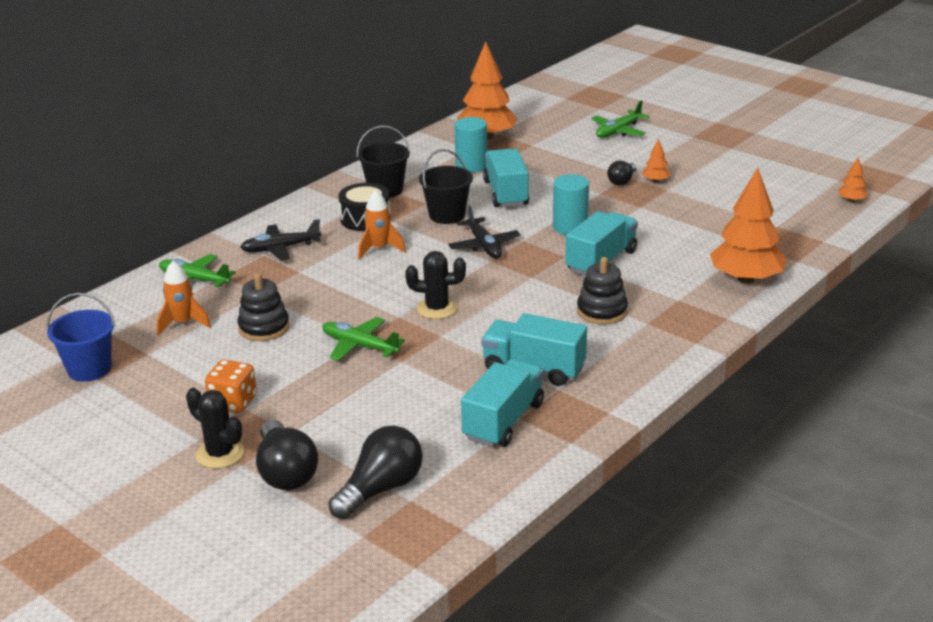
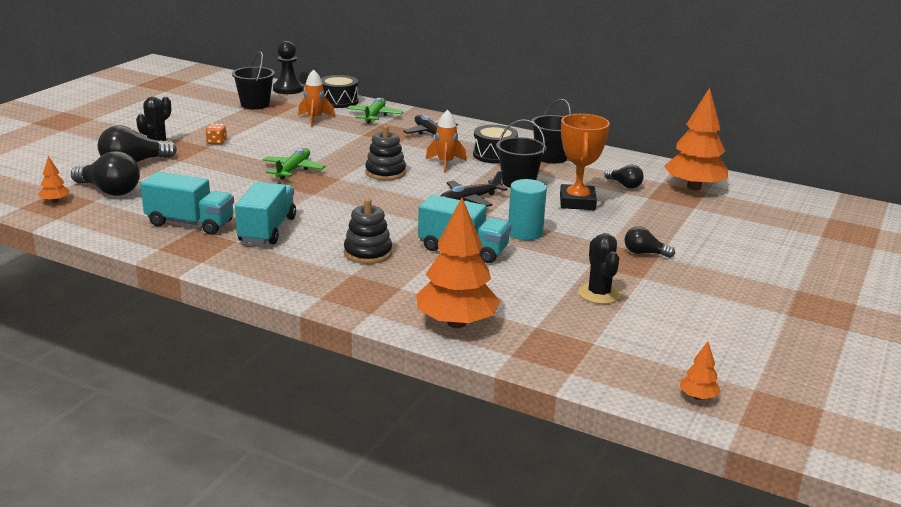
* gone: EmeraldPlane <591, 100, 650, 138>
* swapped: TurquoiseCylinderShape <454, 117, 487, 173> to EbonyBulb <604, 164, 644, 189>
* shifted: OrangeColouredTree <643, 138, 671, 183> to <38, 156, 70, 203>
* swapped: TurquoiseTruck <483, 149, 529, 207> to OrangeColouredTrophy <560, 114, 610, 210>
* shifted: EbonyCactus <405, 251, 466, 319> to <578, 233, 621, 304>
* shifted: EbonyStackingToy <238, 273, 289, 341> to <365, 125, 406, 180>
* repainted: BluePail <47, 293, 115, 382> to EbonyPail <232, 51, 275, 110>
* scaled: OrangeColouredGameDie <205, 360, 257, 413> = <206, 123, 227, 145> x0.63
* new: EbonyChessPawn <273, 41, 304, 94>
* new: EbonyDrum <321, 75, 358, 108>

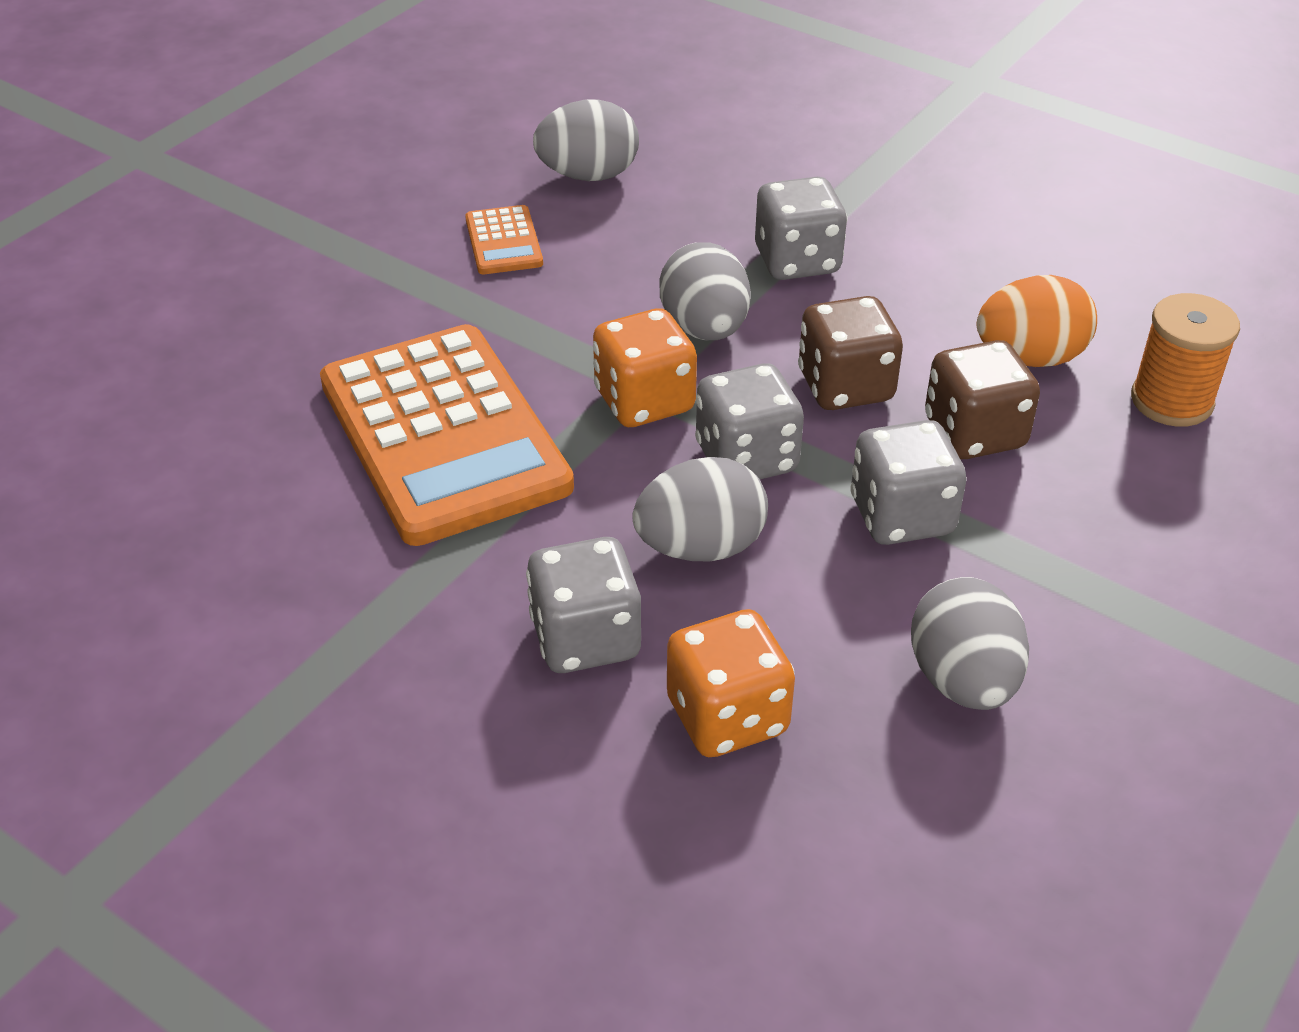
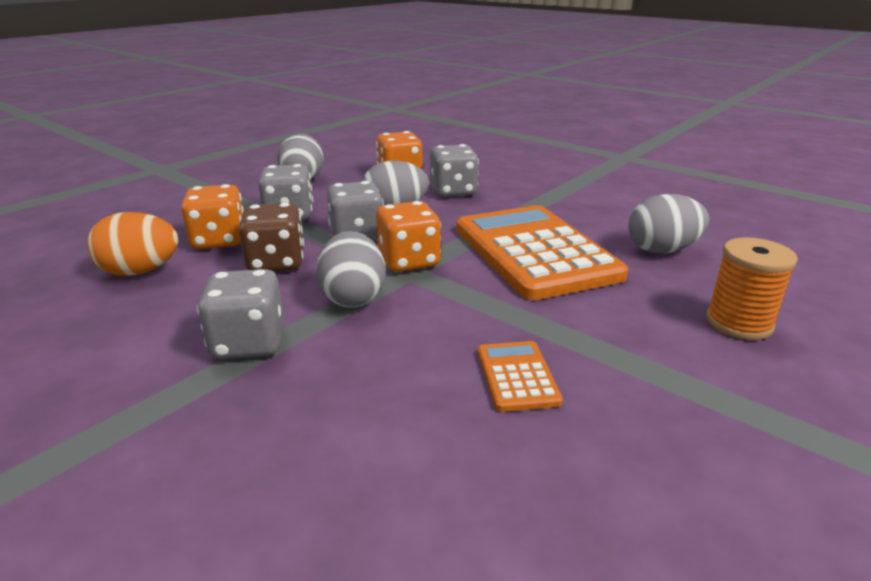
* shifted: GrayEggShape <533, 99, 639, 181> to <628, 194, 709, 254>
* shifted: OrangeColouredBobbin <1131, 293, 1240, 427> to <706, 237, 798, 340>
* repainted: DarkBrownGameDie <925, 340, 1040, 459> to OrangeColouredGameDie <181, 184, 244, 249>

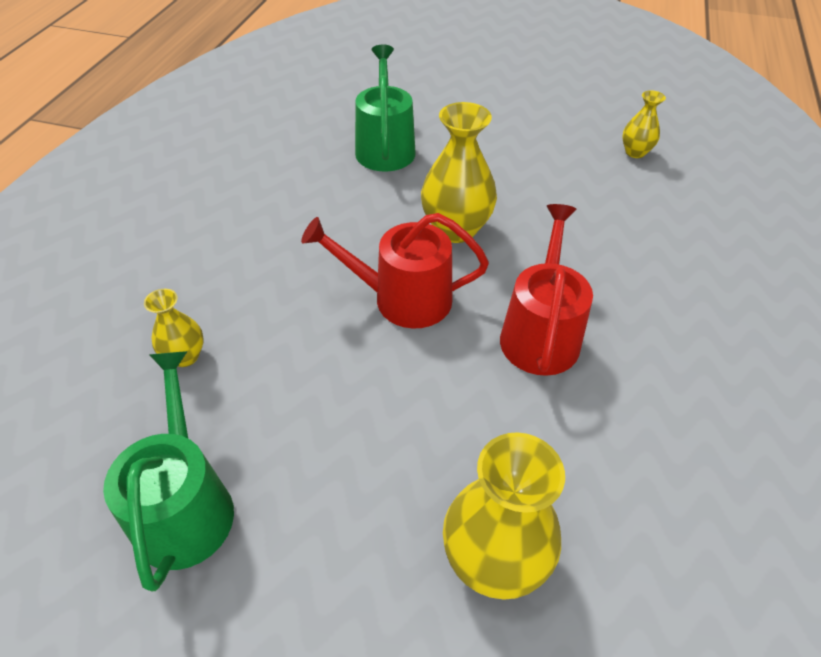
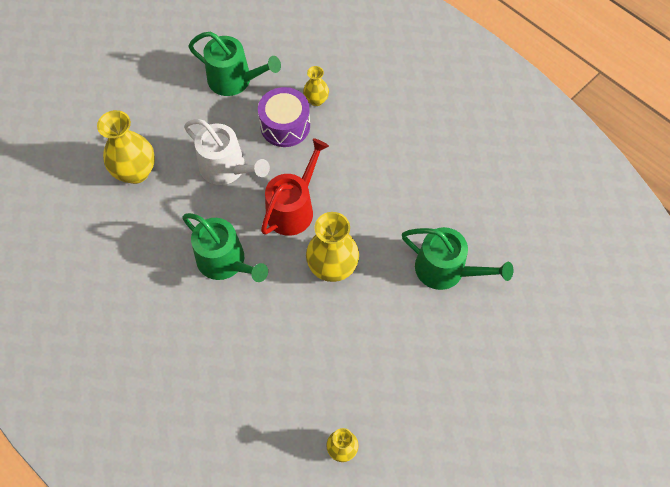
* repainted: RedSprinklingCan <500, 204, 593, 376> to EmeraldSprinklingCan <182, 213, 268, 282>
* new: VioletDrum <258, 87, 310, 147>
* new: SnowWhiteSprinklingCan <184, 119, 270, 185>

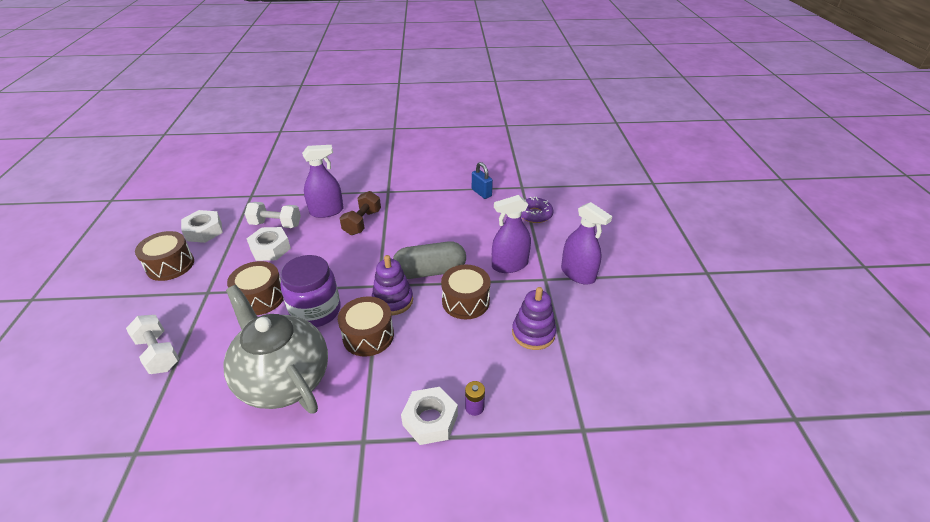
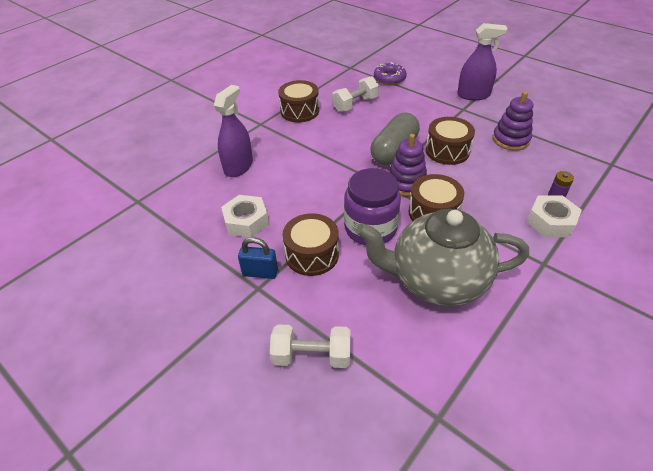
* shifted: BlueLock <472, 162, 493, 199> to <238, 237, 278, 279>
* gone: DarkBrownDumbbell <340, 191, 381, 235>
* gone: VioletSprayCleaner <492, 195, 531, 273>
* shifted: SnowWhiteDumbbell <245, 202, 301, 228> to <332, 76, 379, 112>
* gone: SnowWhiteHexagonNut <181, 210, 223, 243>
* shifted: DarkBrownDrum <135, 231, 194, 281> to <278, 80, 319, 122>

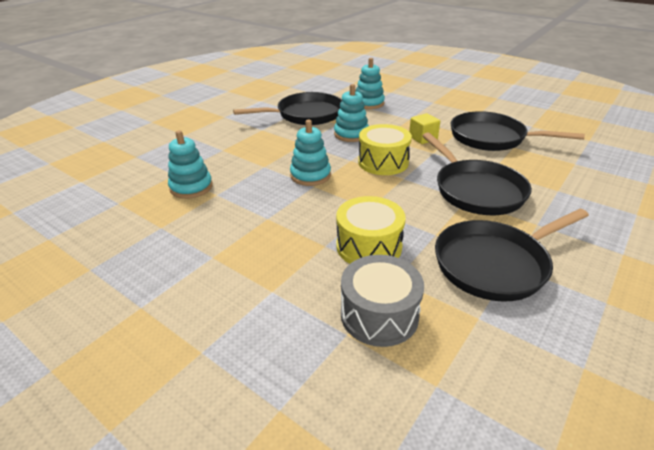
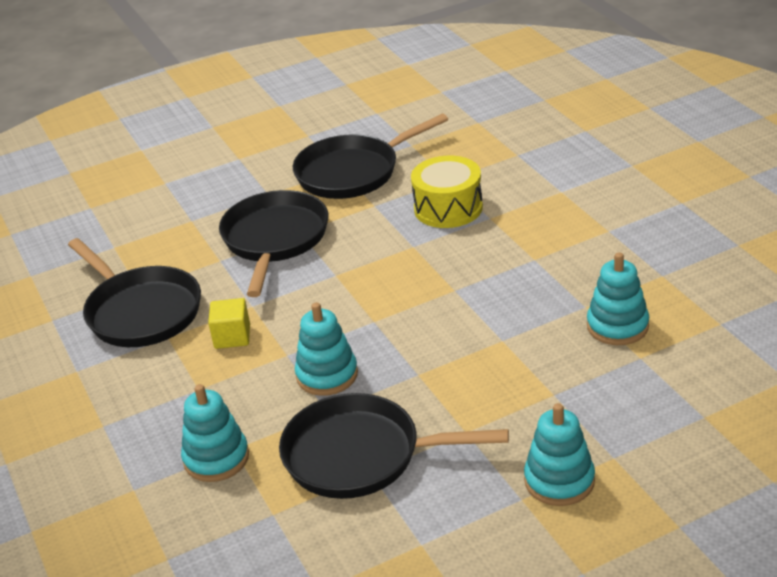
* shifted: TurquoiseStackingToy <290, 120, 331, 186> to <524, 403, 595, 506>
* gone: BrightYellowDrum <358, 124, 412, 175>
* rotated: EbonySkillet <435, 209, 589, 302> = <293, 114, 448, 199> 150 degrees clockwise
* gone: GrayDrum <341, 255, 424, 347>

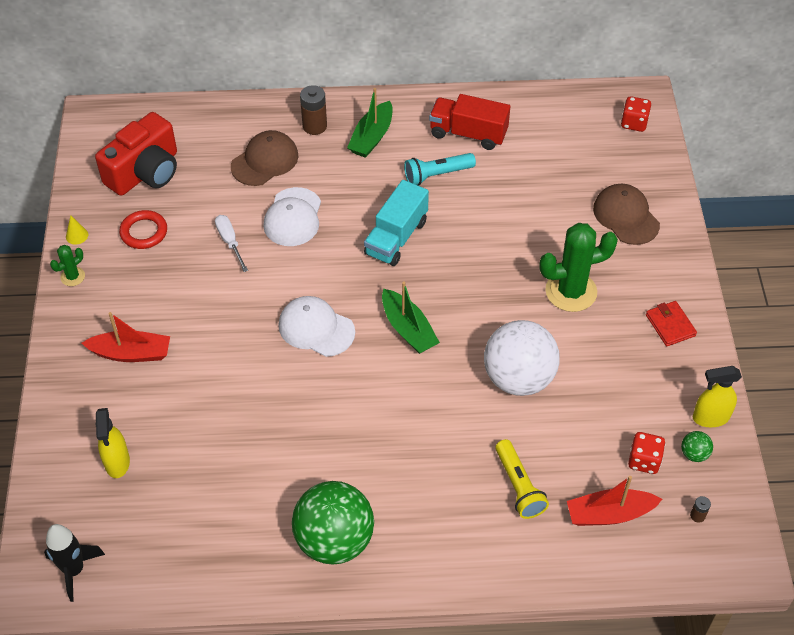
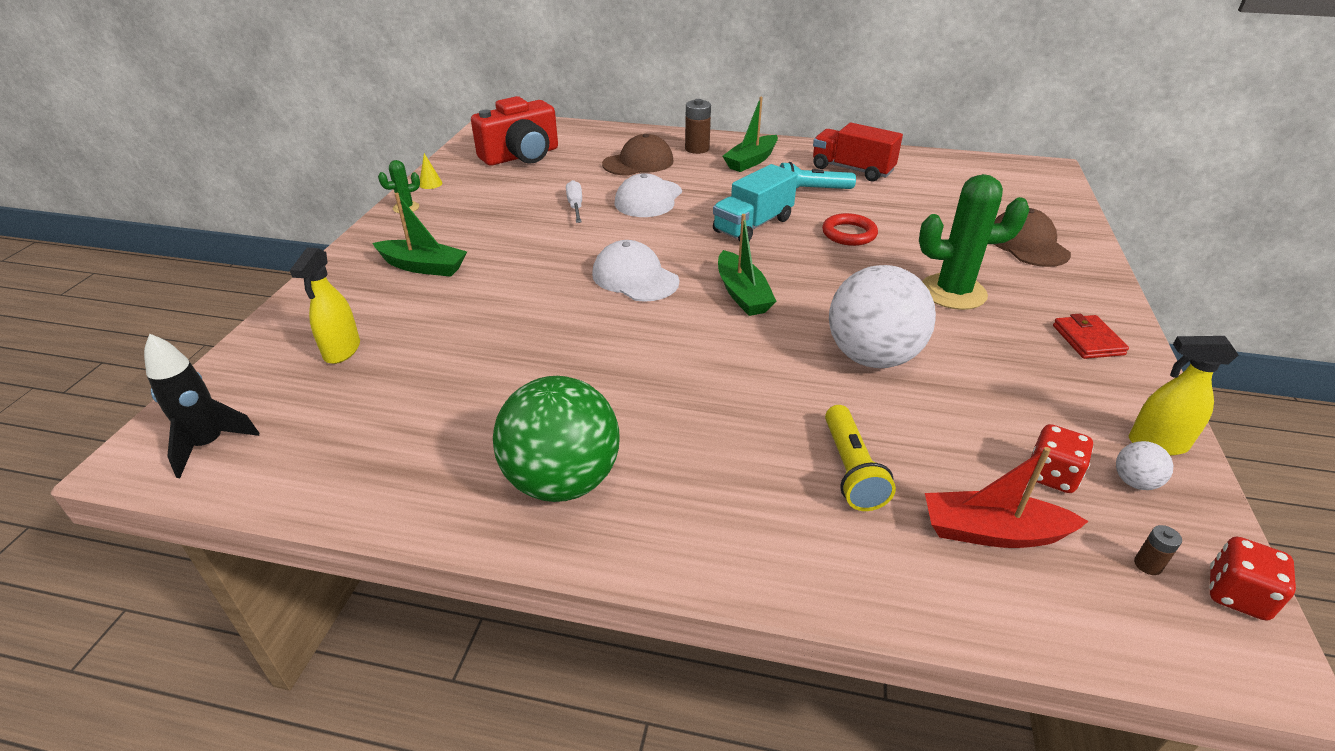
* shifted: RedGameDie <621, 96, 651, 132> to <1209, 536, 1296, 621>
* shifted: RedHoop <119, 210, 167, 249> to <822, 213, 878, 246>
* repainted: RedToyBoat <82, 312, 170, 362> to EmeraldToyBoat <372, 193, 467, 277>
* repainted: EmeraldBall <681, 431, 713, 462> to SnowWhiteBall <1116, 441, 1173, 490>

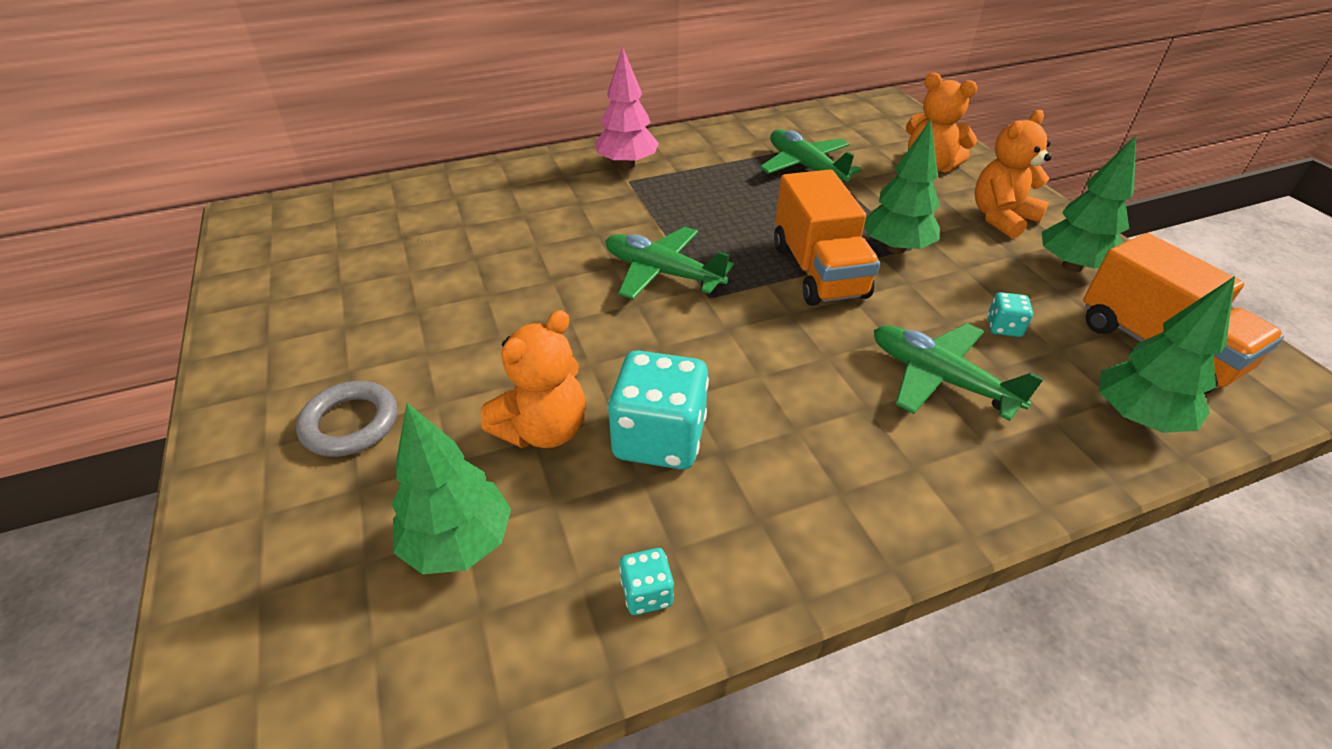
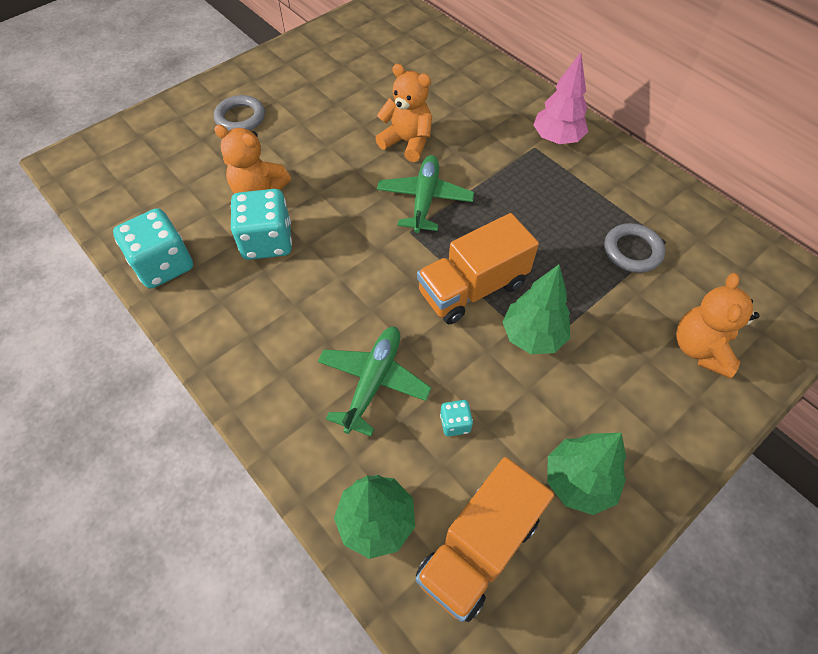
* shifted: OrangeColouredStuffedBear <975, 110, 1051, 239> to <375, 64, 432, 162>
* swapped: EmeraldPlane <760, 129, 862, 182> to GrayHoop <604, 223, 665, 273>
* gone: EmeraldTree <392, 403, 511, 574>
* scaled: TurquoiseGameDie <619, 548, 674, 615> = <113, 208, 193, 289> x2.18

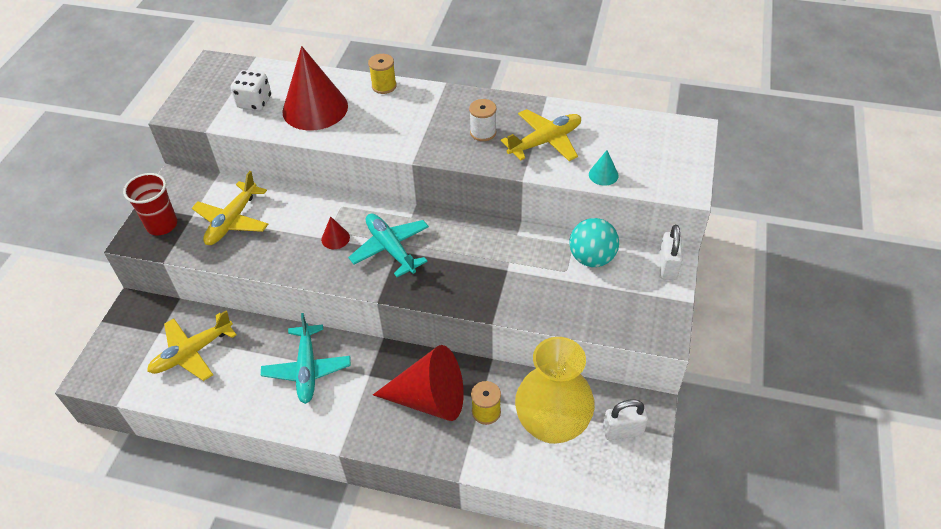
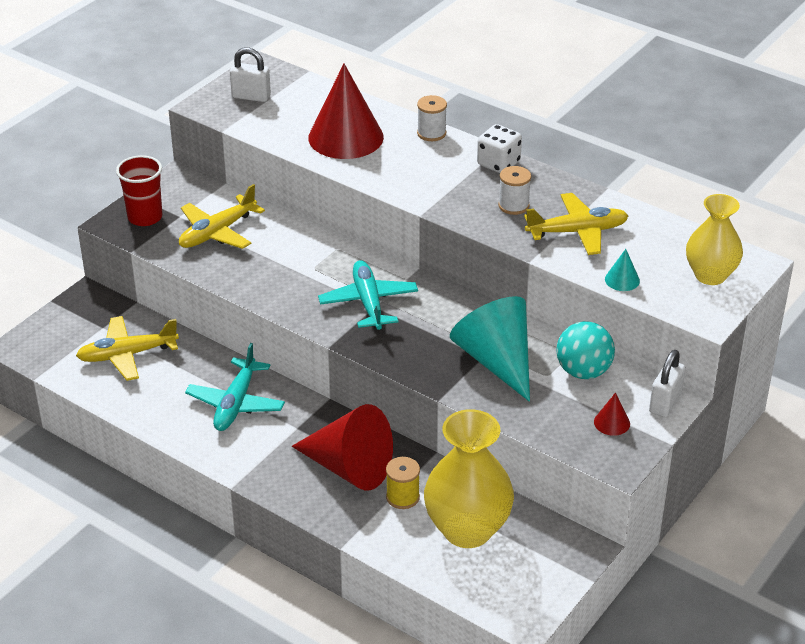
* repainted: BrightYellowBobbin <368, 54, 397, 94> to SnowWhiteBobbin <417, 95, 447, 141>
* shifted: SnowWhiteGameDie <231, 70, 271, 111> to <477, 124, 522, 173>
* shifted: RedCone <321, 216, 350, 249> to <594, 393, 630, 436>
* shifted: SnowWhiteLock <603, 399, 648, 440> to <230, 47, 271, 102>
* new: BrightYellowFlowerVase <686, 194, 743, 285>
* new: TurquoiseCone <450, 296, 530, 402>

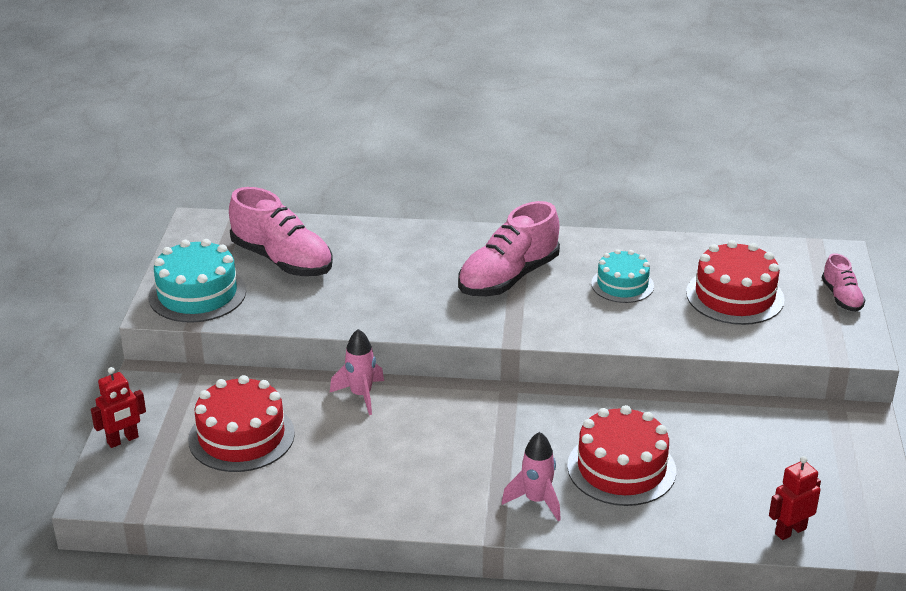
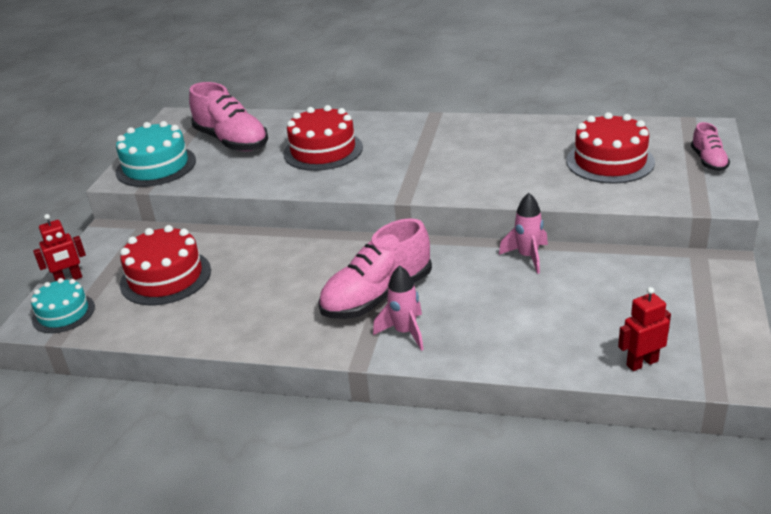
* shifted: RosyShoe <458, 201, 560, 296> to <318, 218, 432, 319>
* shifted: TurquoiseLayerCake <591, 249, 654, 303> to <31, 278, 95, 333>
* shifted: RosySpaceship <330, 329, 384, 415> to <499, 193, 548, 274>
* shifted: RedLayerCake <567, 405, 676, 506> to <283, 105, 363, 171>

